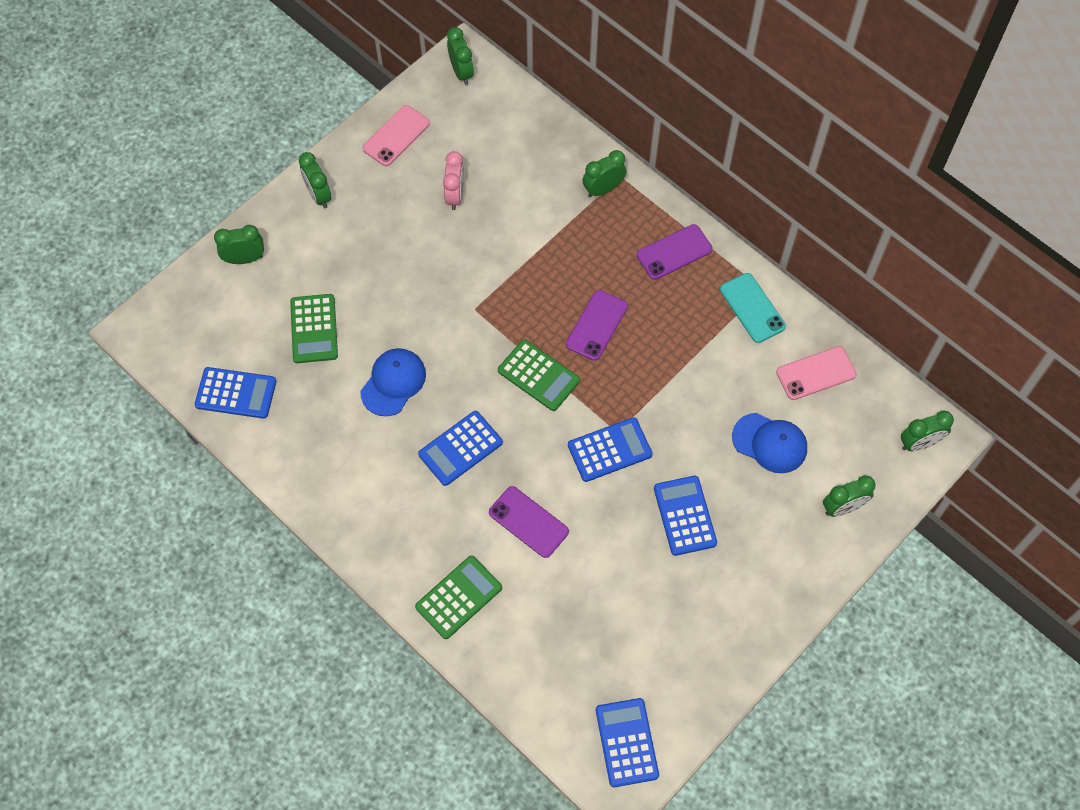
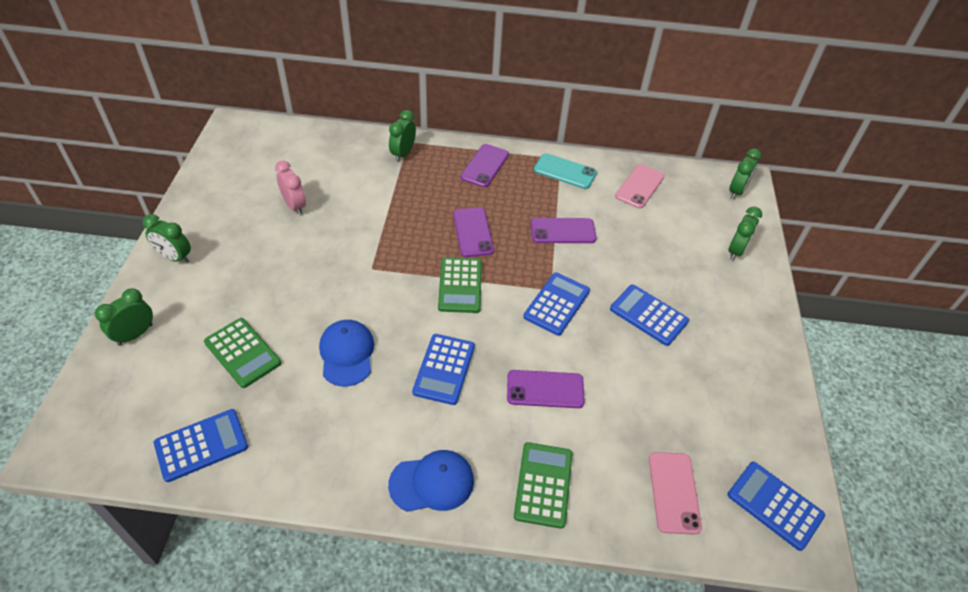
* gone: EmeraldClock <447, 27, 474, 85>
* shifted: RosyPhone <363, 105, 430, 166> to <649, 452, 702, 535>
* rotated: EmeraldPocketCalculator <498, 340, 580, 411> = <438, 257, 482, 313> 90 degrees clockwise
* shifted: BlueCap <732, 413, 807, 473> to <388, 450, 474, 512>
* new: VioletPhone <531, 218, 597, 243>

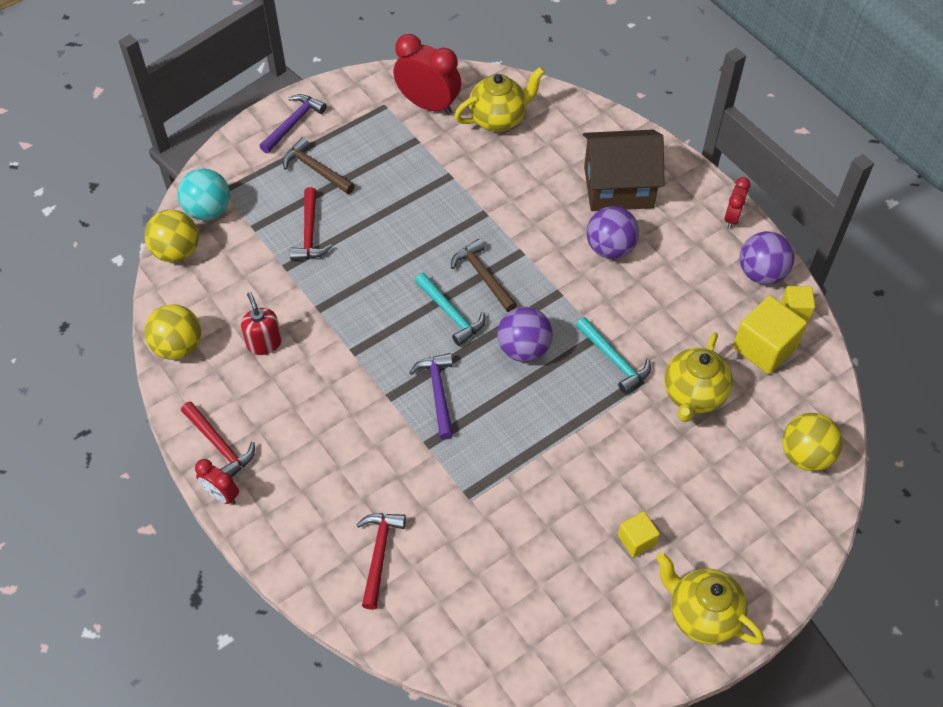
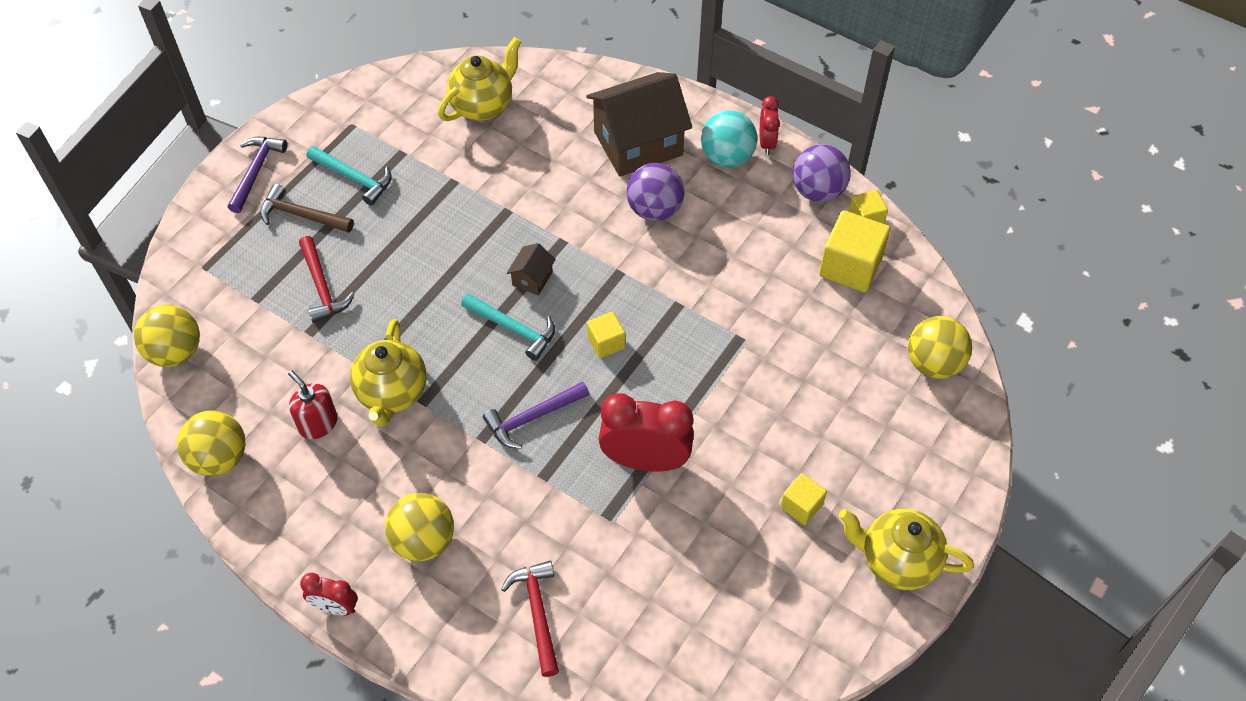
* shifted: RedClock <393, 34, 461, 115> to <598, 393, 694, 472>
* shifted: TurquoiseBall <177, 168, 230, 220> to <701, 110, 757, 168>
* swapped: DarkBrownClawHammer <451, 239, 517, 312> to DarkBrownToyHouse <507, 243, 556, 295>
* swapped: VioletBall <497, 307, 553, 362> to BrightYellowSolidCube <587, 312, 625, 358>
* shifted: TurquoiseClawHammer <576, 317, 651, 394> to <307, 146, 392, 206>
* shifted: BrightYellowTeaPot <664, 332, 733, 422> to <350, 319, 426, 427>
* rotated: VioletClawHammer <409, 353, 453, 440> = <483, 381, 589, 449> 90 degrees counterclockwise
* gone: RedClawHammer <181, 401, 255, 477>
* new: BrightYellowBall <385, 493, 454, 561>

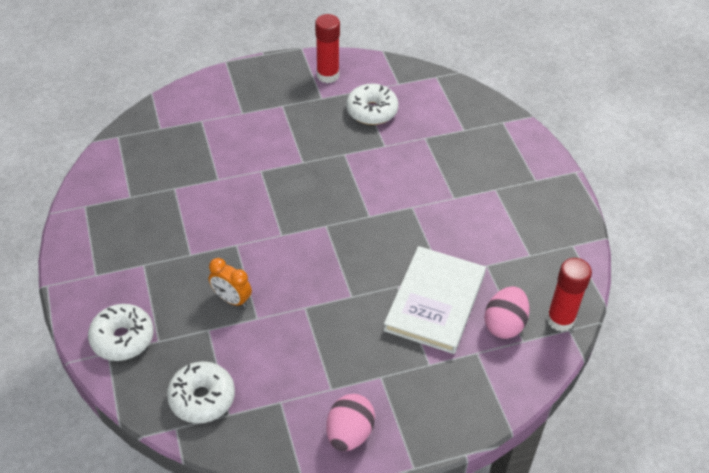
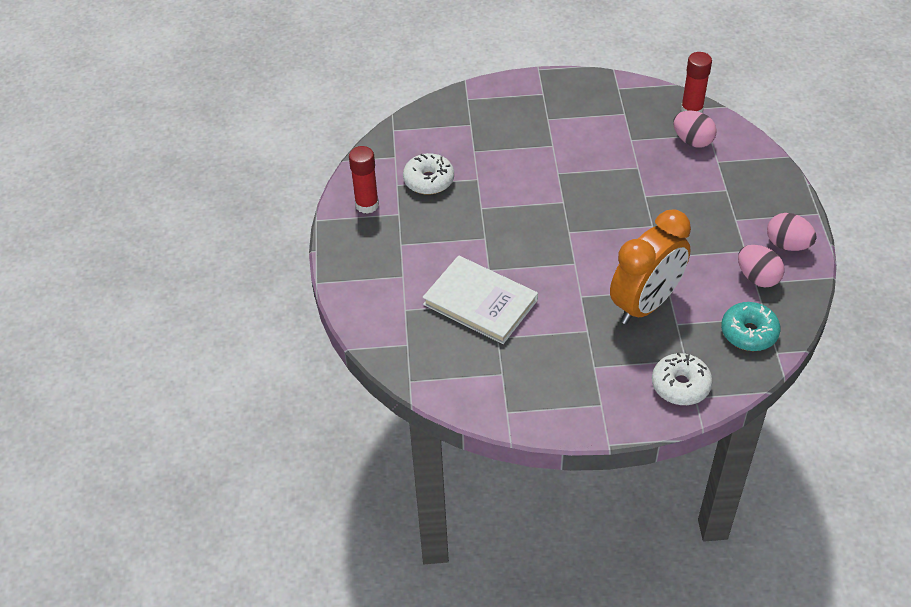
* shifted: SnowWhiteHardback <384, 246, 486, 354> to <422, 255, 538, 344>
* scaled: OrangeColouredClock <209, 258, 252, 308> = <610, 210, 691, 324> x2.25
* repainted: SnowWhiteDonut <167, 361, 235, 424> to TurquoiseDonut <721, 302, 781, 351>
* new: RosyEggShape <738, 245, 785, 287>

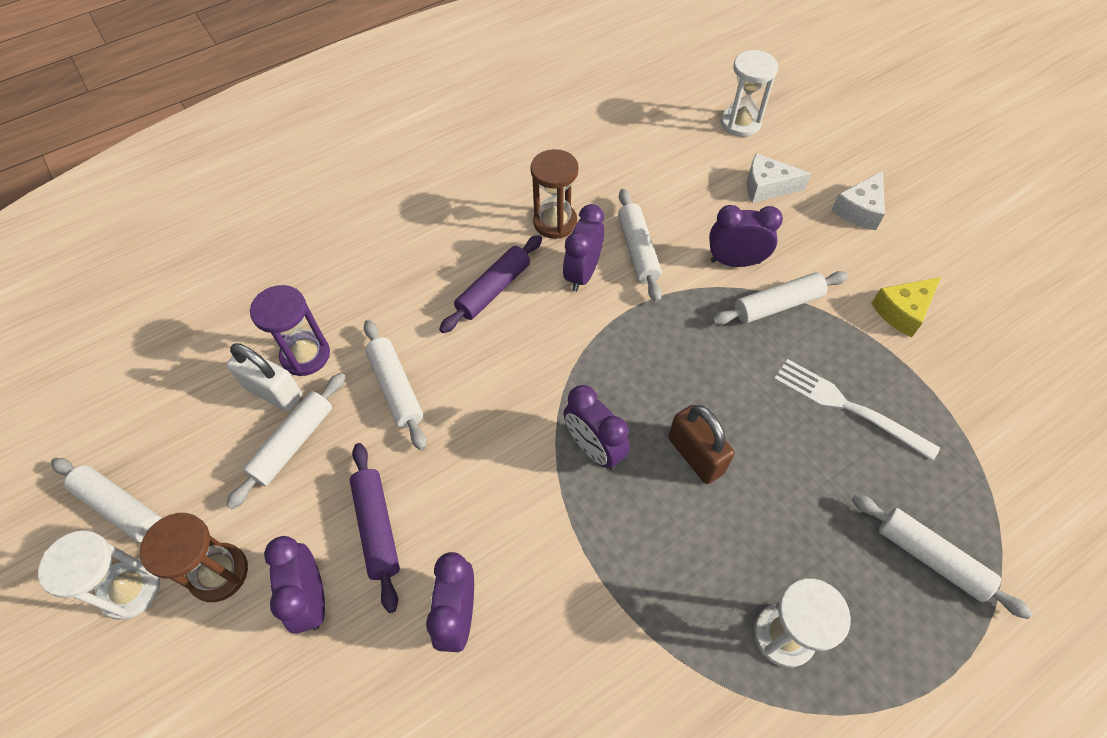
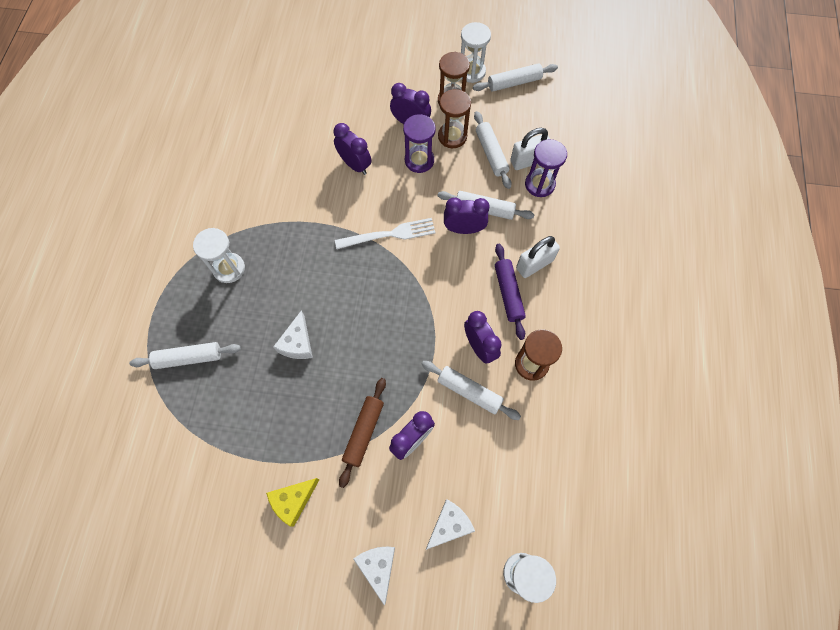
* repainted: SnowWhiteDoughRoller <712, 271, 848, 325> to DarkBrownDoughRoller <339, 378, 386, 488>
* rotated: BrightYellowCheese <871, 277, 941, 338> = <266, 478, 319, 527> 135 degrees counterclockwise
* shifted: SnowWhiteTableFork <774, 359, 940, 461> to <335, 218, 436, 249>
* shifted: VioletClock <564, 385, 630, 469> to <444, 197, 490, 234>
* gone: DarkBrownLock <668, 405, 734, 484>
* swapped: VioletDoughRoller <350, 443, 400, 613> to VioletSandTimer <403, 114, 436, 173>
* new: DarkBrownSandTimer <438, 89, 471, 148>
* new: SnowWhiteLock <516, 236, 560, 278>
* new: SnowWhiteCheese <273, 311, 313, 359>

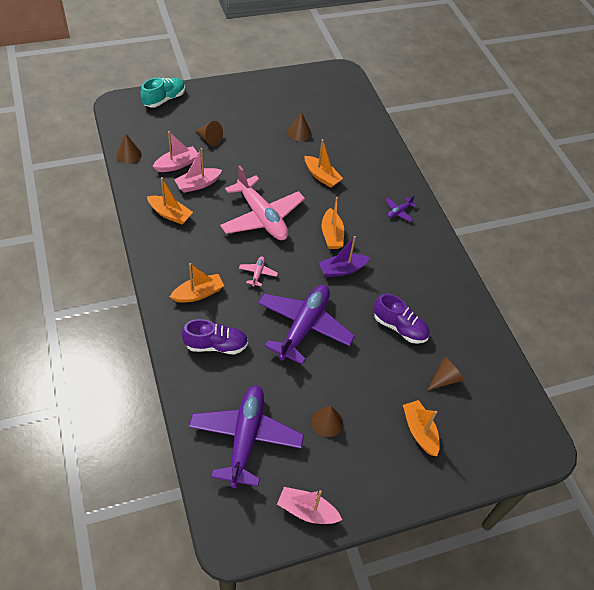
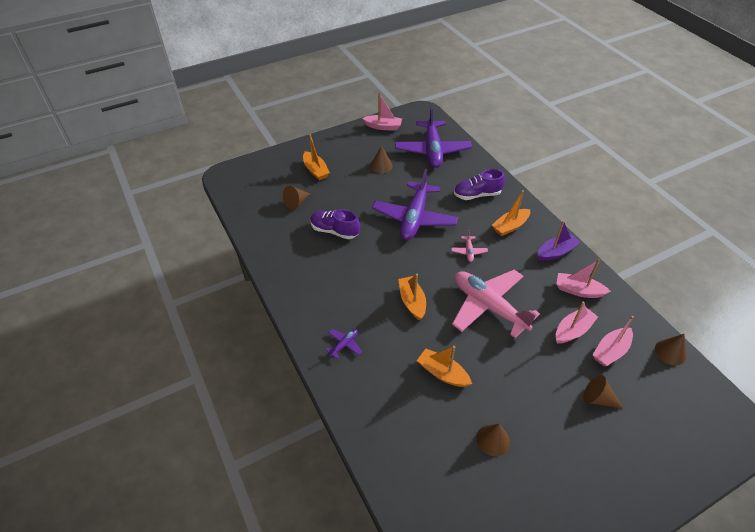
* gone: TurquoiseShoe <141, 78, 185, 108>
* repainted: OrangeColouredToyBoat <147, 177, 193, 225> to RosyToyBoat <556, 259, 611, 298>
* shifted: VioletToyBoat <319, 236, 370, 277> to <537, 221, 581, 261>

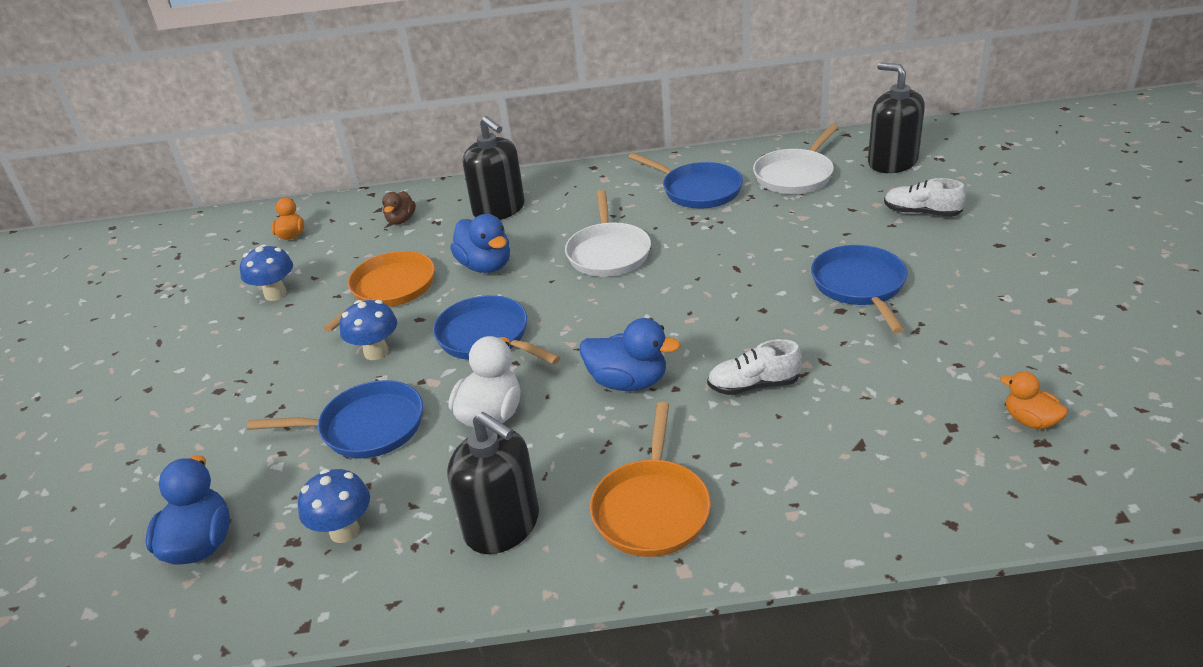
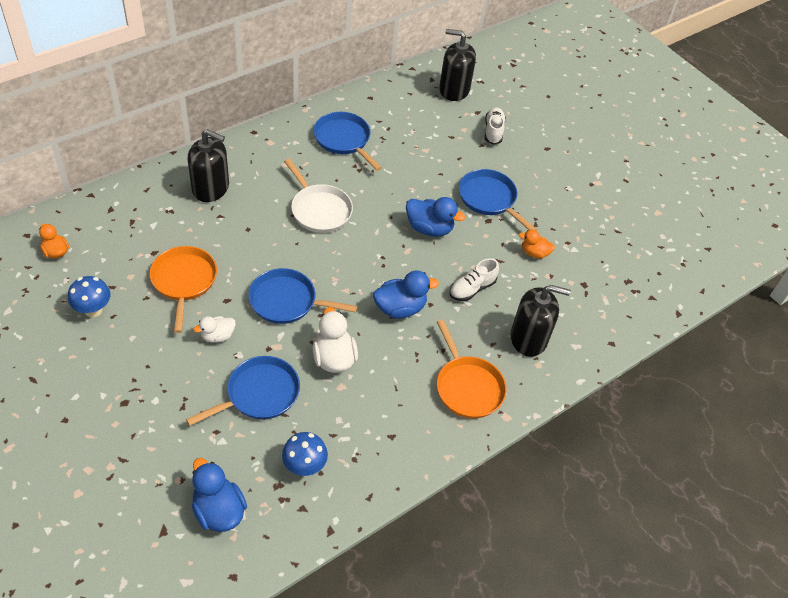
* gone: SnowWhiteSkillet <753, 124, 838, 194>
* rotated: BlueSkillet <628, 153, 743, 209> = <313, 112, 382, 171> 135 degrees counterclockwise
* rotated: SnowWhiteShoe <884, 178, 966, 217> = <485, 107, 506, 145> 105 degrees clockwise
* gone: DarkBrownDuck <382, 191, 416, 225>
* shifted: BlueDuck <450, 214, 510, 273> to <406, 197, 465, 237>
* swapped: BlueFungus <339, 300, 397, 360> to SnowWhiteDuck <193, 316, 236, 343>
* shifted: OrangeColouredDuck <1000, 371, 1068, 429> to <518, 230, 555, 259>
* shifted: EbonyPumpBottle <447, 412, 539, 554> to <511, 285, 571, 357>

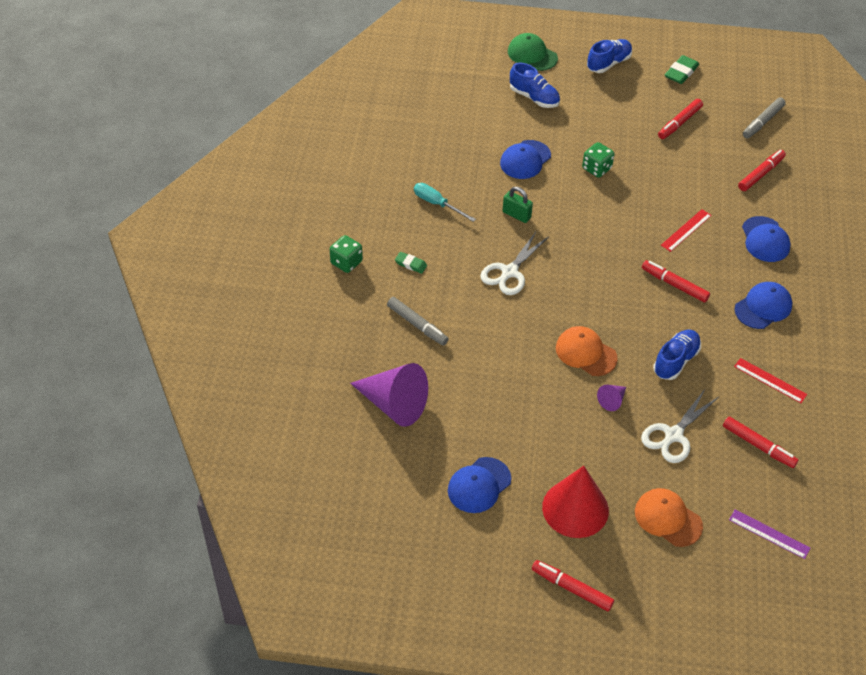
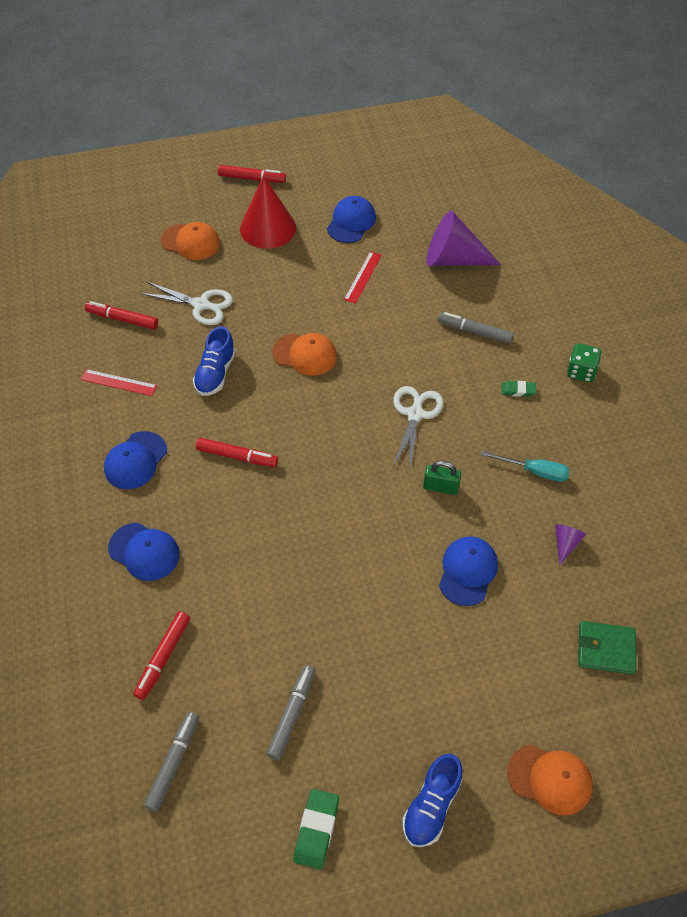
* repainted: EmeraldCap <508, 33, 558, 71> to OrangeColouredCap <507, 745, 593, 815>
* gone: BlueShoe <510, 63, 560, 108>
* repainted: RedMarker <658, 99, 703, 139> to GrayMarker <267, 665, 315, 760>
* gone: EmeraldGameDie <582, 142, 614, 178>
* shifted: RedStraightedge <661, 209, 712, 252> to <344, 251, 382, 304>
* rotated: BlueCap <742, 216, 791, 262> = <108, 523, 180, 581> 150 degrees clockwise
* shifted: VioletCone <597, 385, 626, 411> to <555, 524, 586, 565>
* rotated: SnowWhiteShears <641, 389, 718, 463> = <140, 281, 233, 325> 90 degrees clockwise
* gone: VioletStraightedge <729, 509, 810, 559>
* new: EmeraldCardWallet <578, 621, 636, 675>

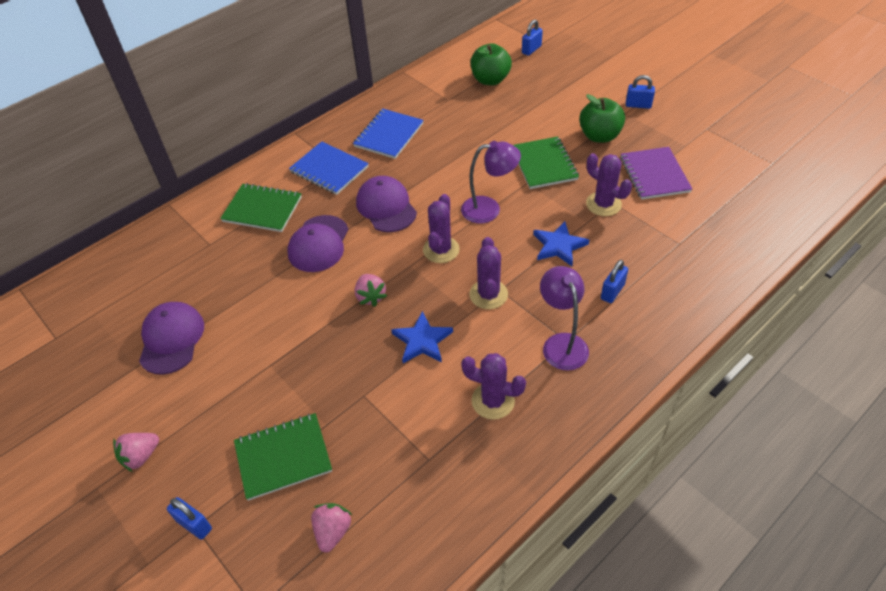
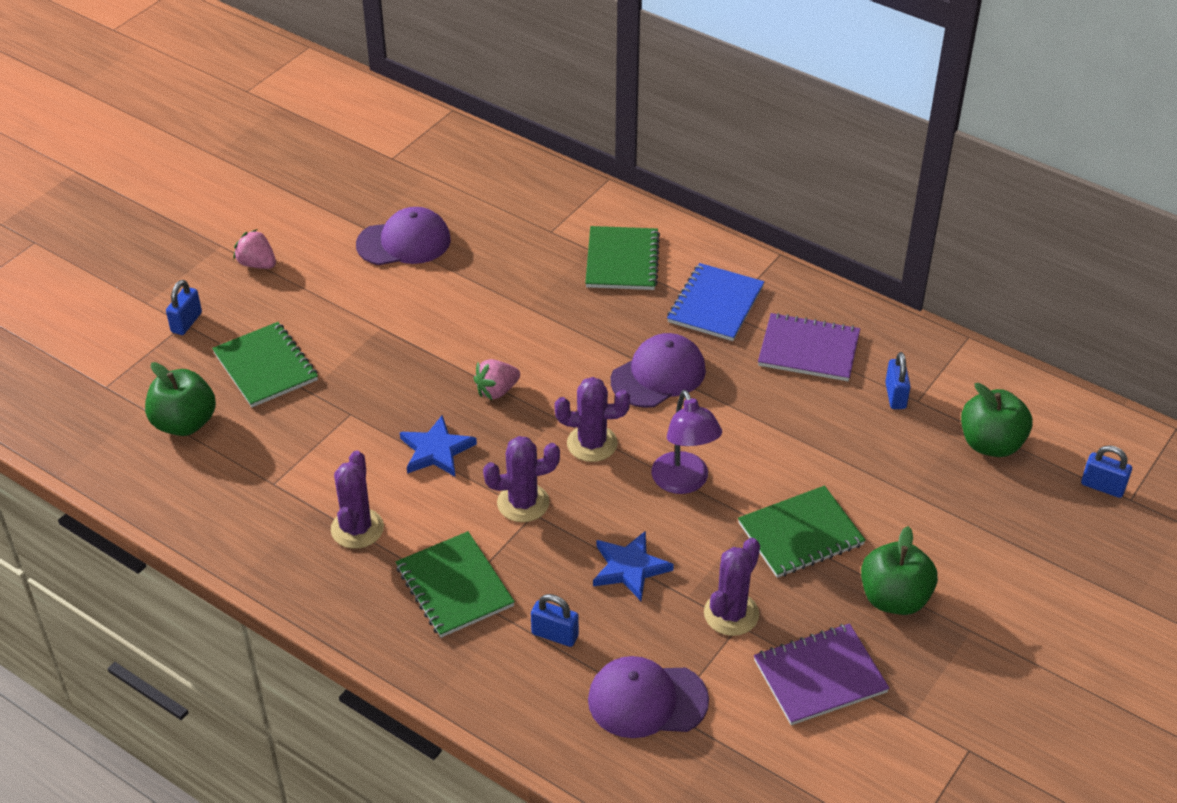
* shifted: BlueLock <626, 75, 655, 109> to <885, 352, 911, 409>
* repainted: BlueNotepad <353, 109, 424, 159> to VioletNotepad <758, 313, 860, 381>
* shifted: VioletCap <287, 215, 348, 272> to <588, 656, 709, 738>
* swapped: VioletReadingLamp <540, 266, 589, 371> to EmeraldNotepad <396, 531, 515, 638>
* swapped: RosyStrawberry <311, 503, 352, 553> to EmeraldApple <145, 362, 216, 436>

